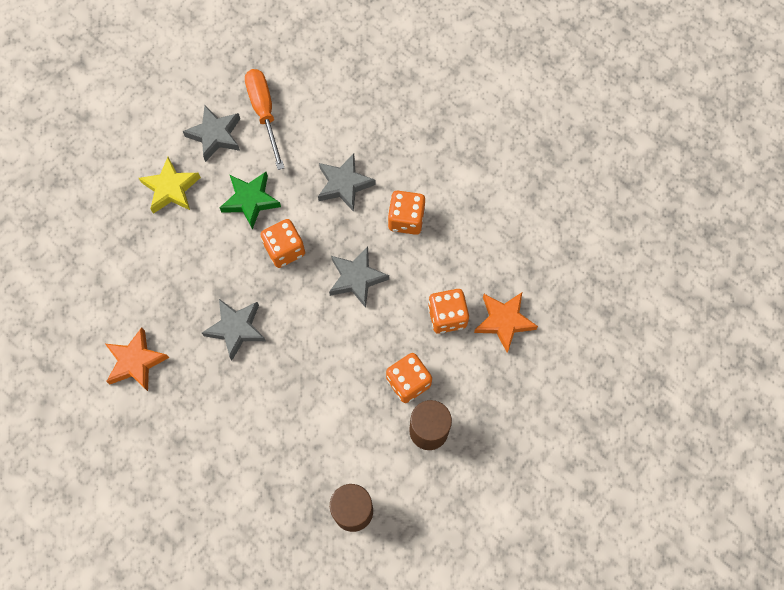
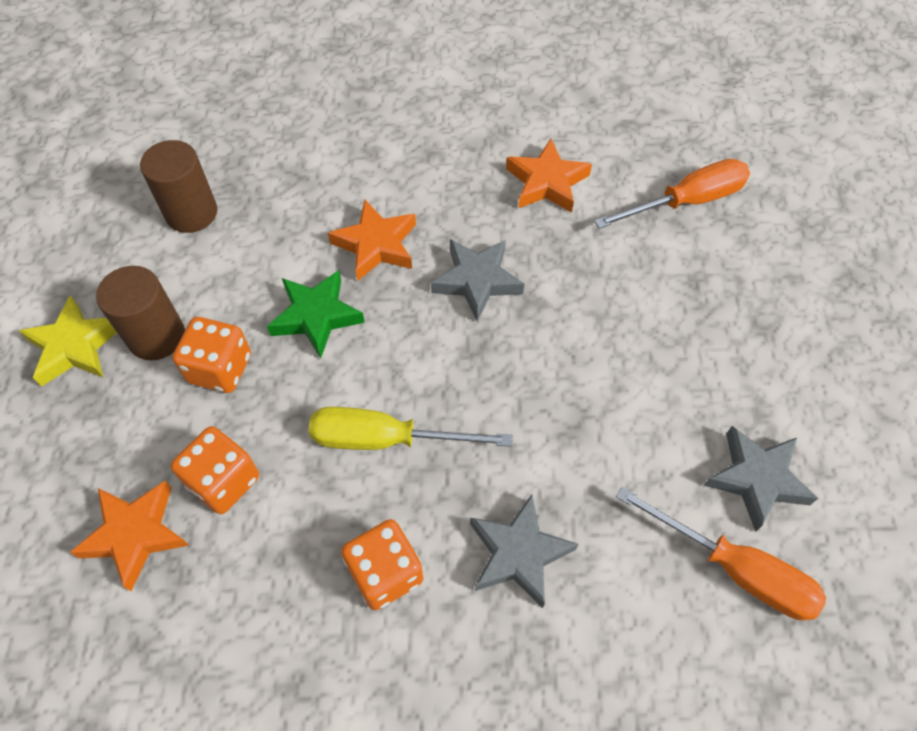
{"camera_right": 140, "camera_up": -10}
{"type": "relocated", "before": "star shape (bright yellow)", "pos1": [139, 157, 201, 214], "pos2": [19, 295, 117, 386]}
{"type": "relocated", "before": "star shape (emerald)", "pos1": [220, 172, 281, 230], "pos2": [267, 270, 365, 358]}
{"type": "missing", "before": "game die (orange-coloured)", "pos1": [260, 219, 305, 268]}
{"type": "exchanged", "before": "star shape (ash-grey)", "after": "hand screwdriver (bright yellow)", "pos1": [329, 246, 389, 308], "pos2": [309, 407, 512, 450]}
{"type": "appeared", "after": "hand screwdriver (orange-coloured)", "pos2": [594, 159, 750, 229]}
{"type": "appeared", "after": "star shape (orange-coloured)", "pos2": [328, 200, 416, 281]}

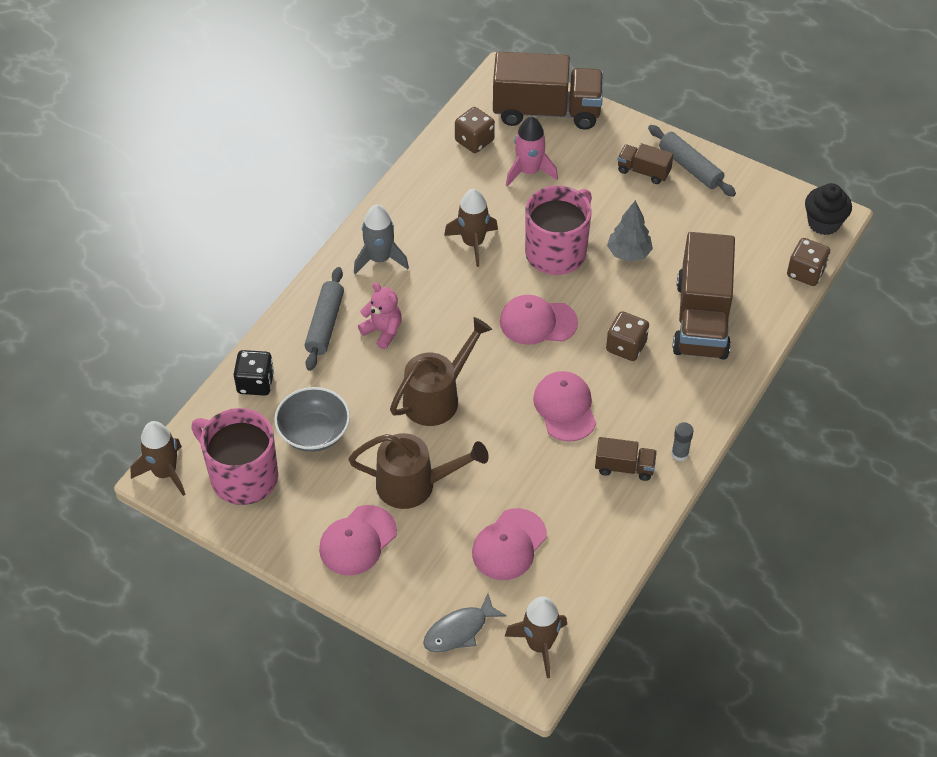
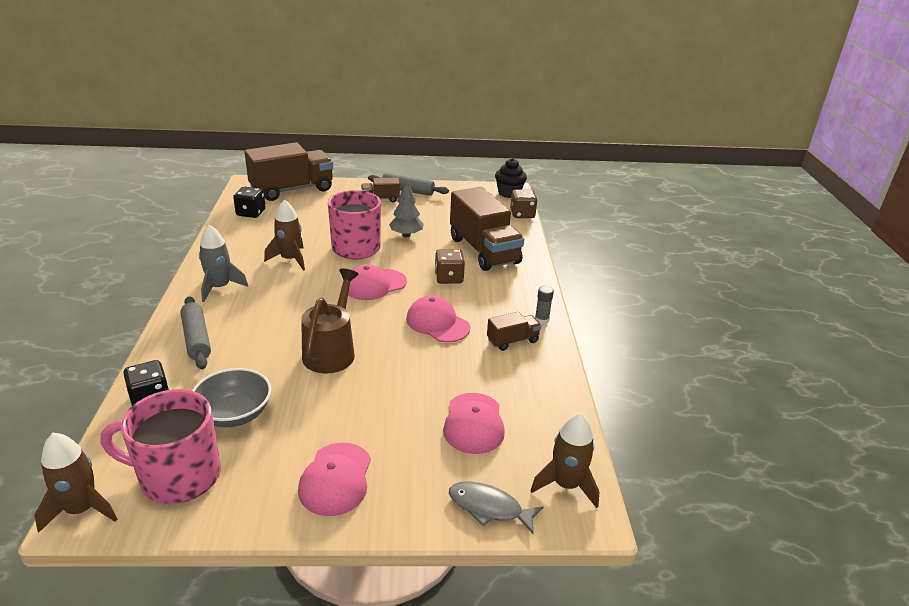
{"camera_right": -35, "camera_up": -20}
{"type": "colour", "before": "game die (russet)", "after": "game die (black)", "pos1": [455, 107, 495, 153], "pos2": [233, 187, 266, 218]}
{"type": "missing", "before": "rocket (rose-pink)", "pos1": [506, 116, 558, 186]}
{"type": "missing", "before": "teddy bear (rose-pink)", "pos1": [358, 282, 402, 349]}
{"type": "missing", "before": "watering pot (russet)", "pos1": [348, 433, 489, 509]}
{"type": "spun", "before": "toy fish (ash-grey)", "pos1": [423, 593, 507, 652], "pos2": [449, 481, 543, 534], "turn": 90}

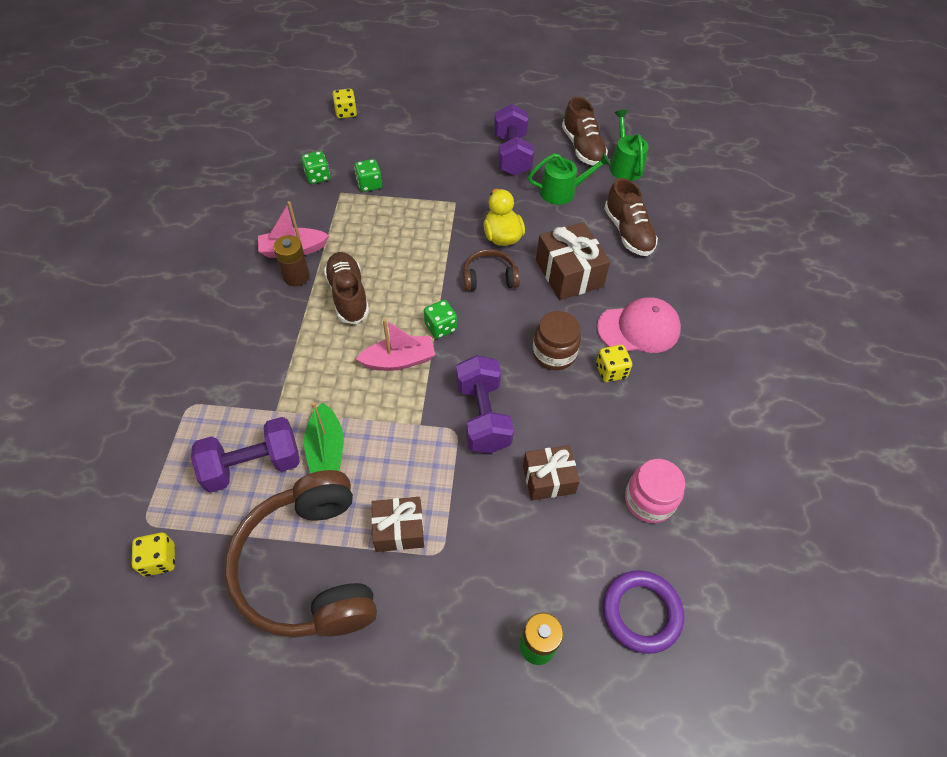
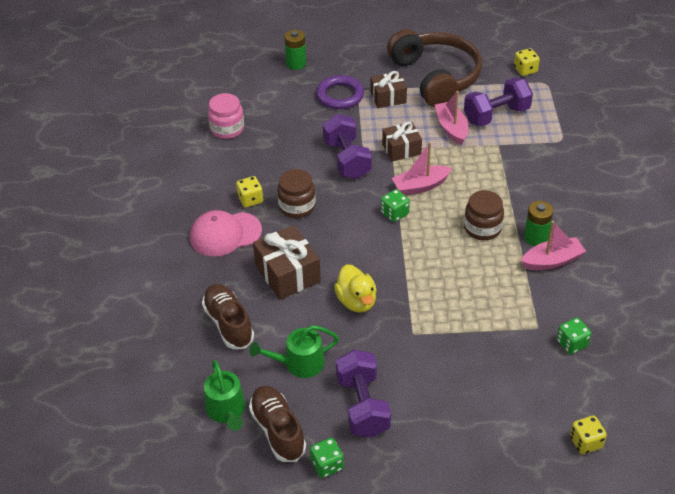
{"camera_right": 175, "camera_up": -10}
{"type": "relocated", "before": "game die (emerald)", "pos1": [354, 159, 382, 192], "pos2": [310, 438, 344, 478]}
{"type": "colour", "before": "battery (russet)", "after": "battery (emerald)", "pos1": [273, 235, 310, 286], "pos2": [524, 201, 553, 246]}
{"type": "missing", "before": "over-ear headphones (russet)", "pos1": [463, 249, 520, 291]}
{"type": "exchanged", "before": "shoe (russet)", "after": "preserve jar (russet)", "pos1": [324, 252, 369, 324], "pos2": [464, 190, 504, 240]}
{"type": "colour", "before": "sailboat (emerald)", "after": "sailboat (rose-pink)", "pos1": [304, 402, 344, 474], "pos2": [435, 91, 468, 145]}
{"type": "relocated", "before": "present (russet)", "pos1": [523, 445, 580, 501], "pos2": [382, 122, 422, 162]}
{"type": "relocated", "before": "ring (purple)", "pos1": [603, 570, 684, 654], "pos2": [316, 75, 364, 109]}

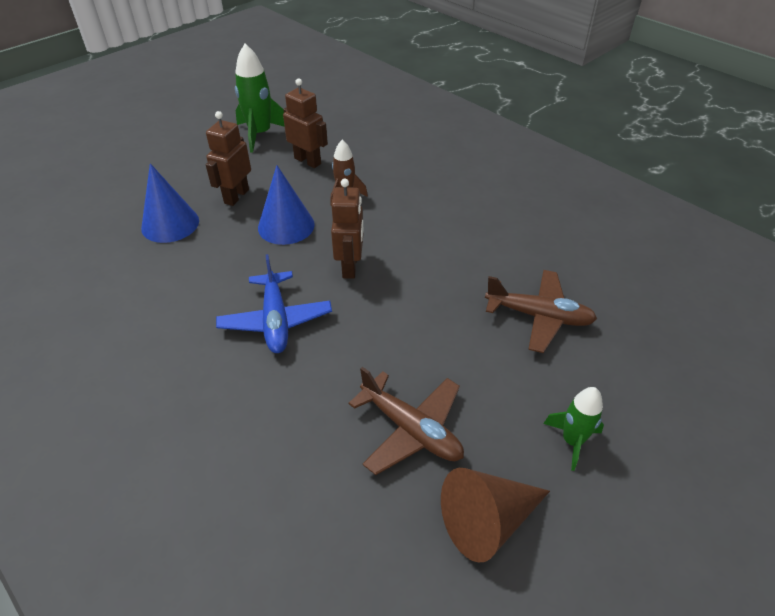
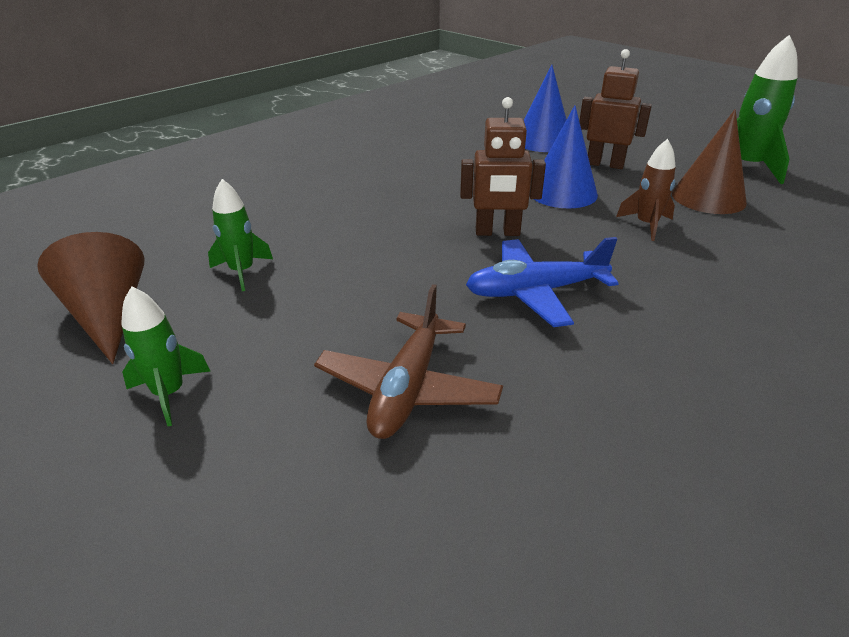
{"camera_right": 90, "camera_up": -10}
{"type": "exchanged", "before": "toy robot (russet)", "after": "cone (russet)", "pos1": [283, 78, 328, 168], "pos2": [672, 109, 747, 214]}
{"type": "relocated", "before": "toy plane (cobalt)", "pos1": [216, 254, 332, 353], "pos2": [466, 237, 619, 327]}
{"type": "exchanged", "before": "toy plane (russet)", "after": "rocket (emerald)", "pos1": [348, 367, 464, 475], "pos2": [208, 179, 273, 291]}

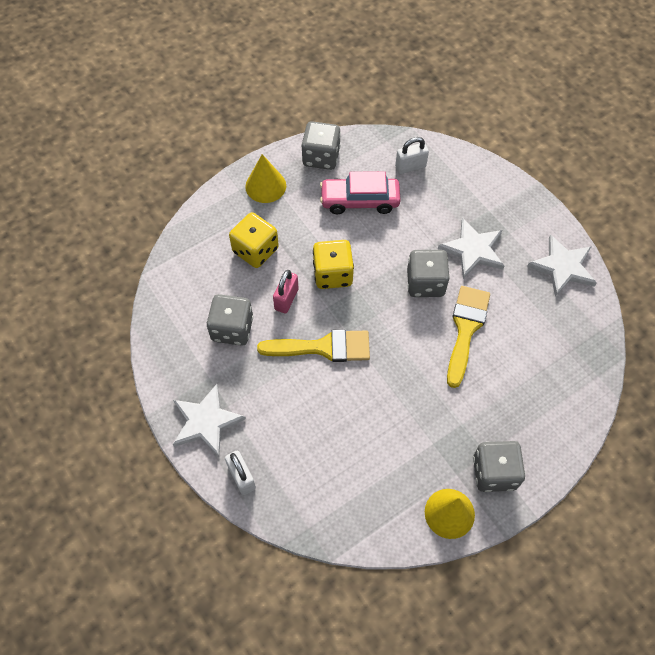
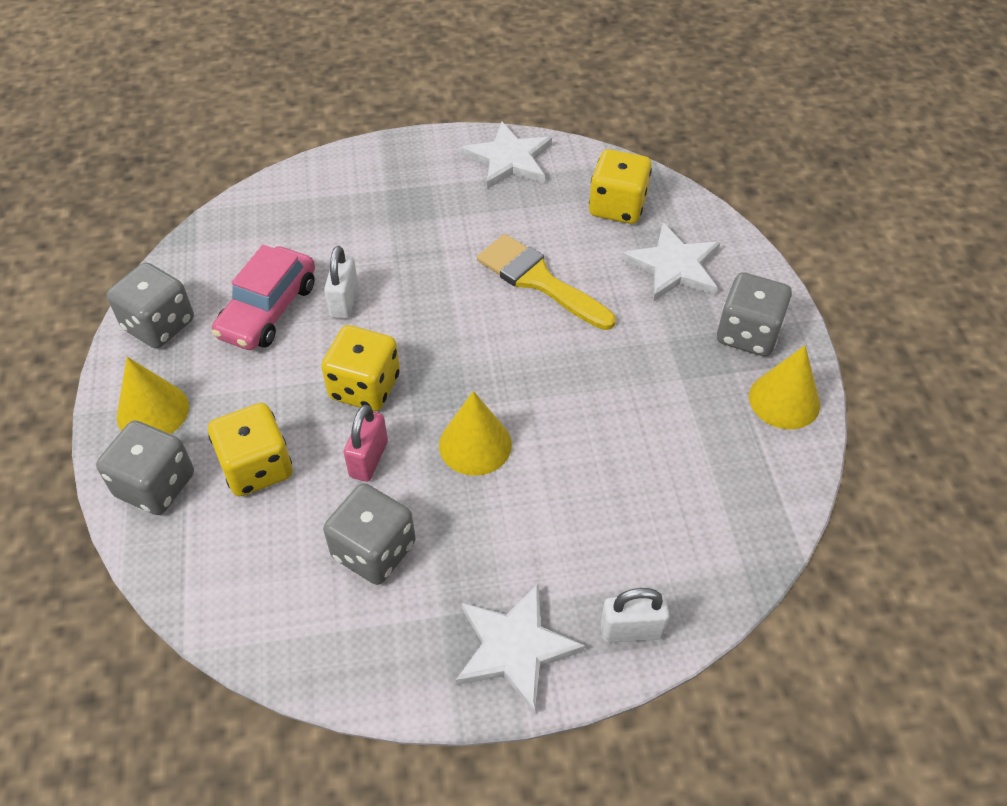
{"camera_right": -65, "camera_up": -10}
{"type": "relocated", "before": "lock (white)", "pos1": [395, 137, 429, 174], "pos2": [324, 246, 358, 319]}
{"type": "relocated", "before": "star shape (white)", "pos1": [438, 218, 504, 279], "pos2": [621, 222, 720, 302]}
{"type": "relocated", "before": "game die (ash-grey)", "pos1": [407, 250, 450, 297], "pos2": [96, 421, 194, 515]}
{"type": "spun", "before": "lock (rose-pink)", "pos1": [273, 270, 299, 314], "pos2": [344, 405, 388, 482], "turn": 60}
{"type": "exchanged", "before": "paint brush (bright yellow)", "after": "cone (bright yellow)", "pos1": [257, 330, 370, 362], "pos2": [439, 391, 512, 476]}
{"type": "appeared", "after": "game die (bright yellow)", "pos2": [589, 149, 652, 224]}

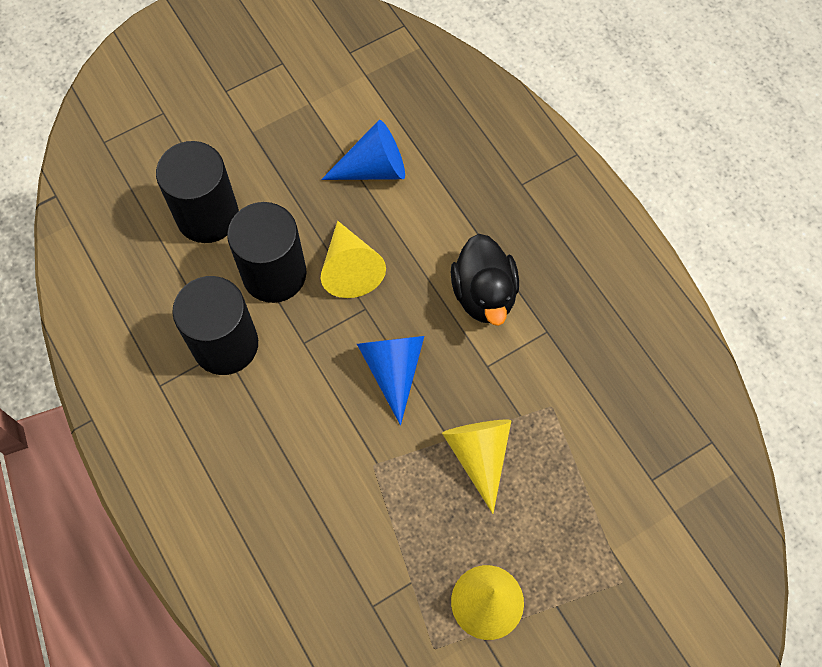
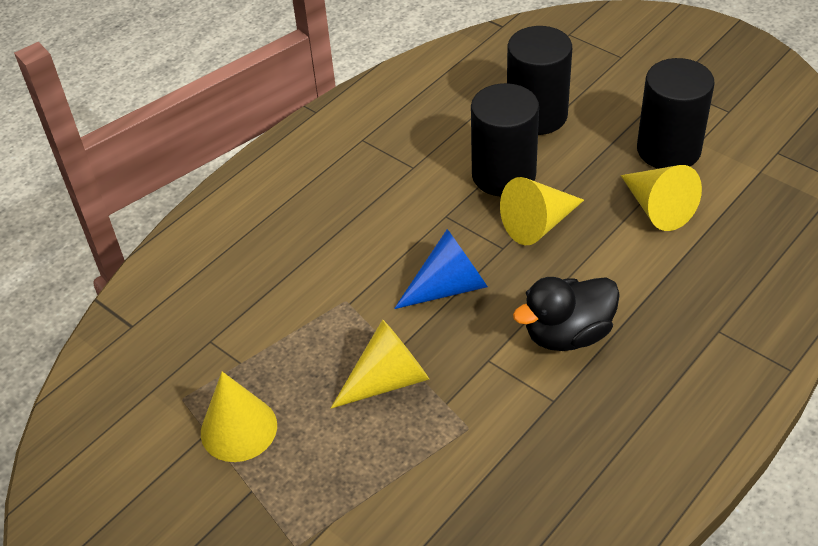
{"camera_right": 75, "camera_up": -20}
{"type": "colour", "before": "cone (cobalt)", "after": "cone (bright yellow)", "pos1": [321, 120, 405, 180], "pos2": [621, 165, 702, 231]}
{"type": "relocated", "before": "cylinder (black)", "pos1": [172, 276, 258, 375], "pos2": [637, 58, 715, 169]}

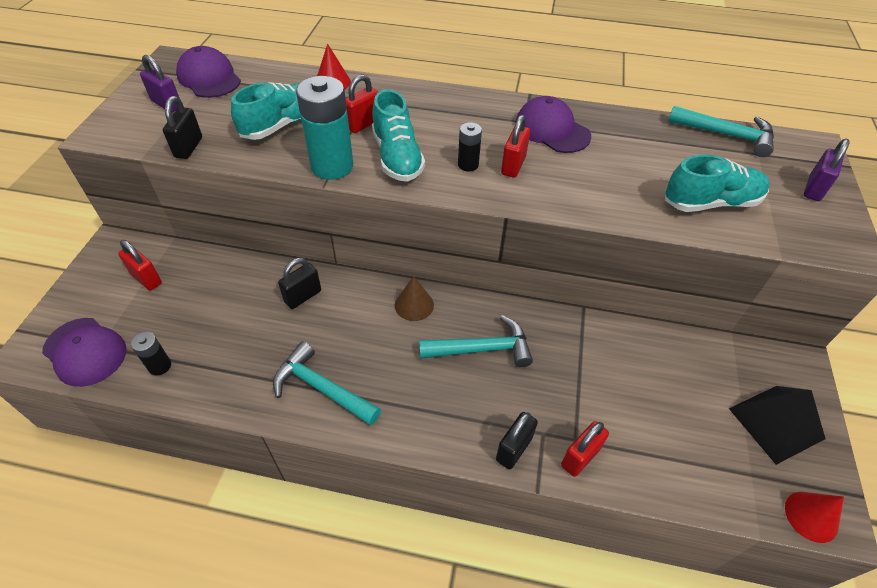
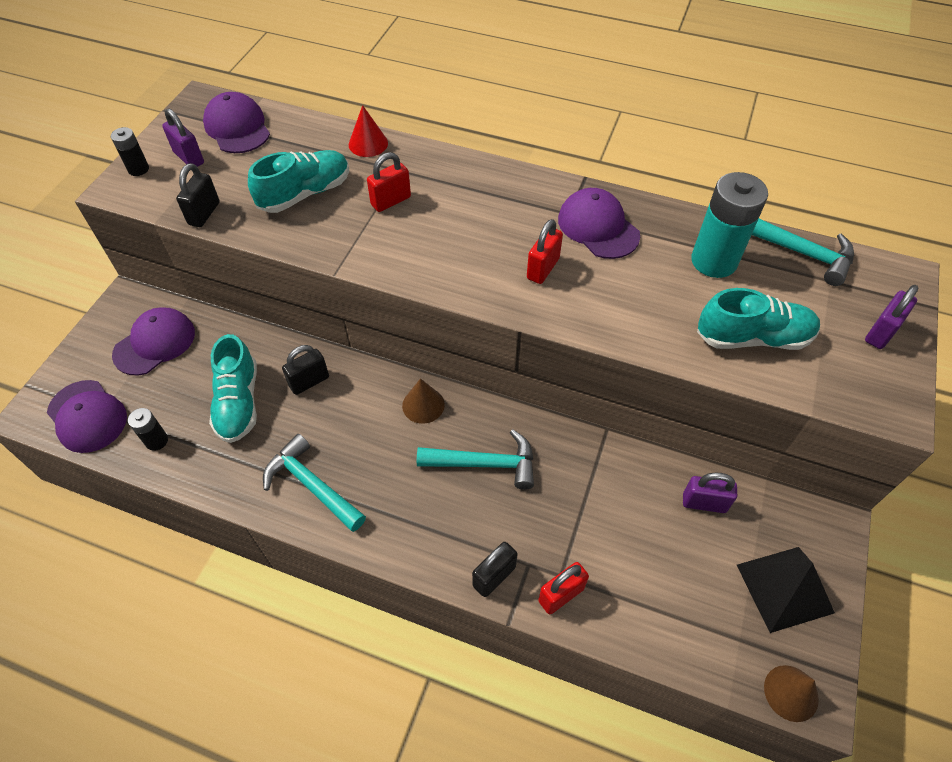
{"camera_right": 10, "camera_up": 5}
{"type": "relocated", "before": "battery (teal)", "pos1": [296, 76, 353, 179], "pos2": [691, 172, 768, 278]}
{"type": "relocated", "before": "shoe (teal)", "pos1": [372, 89, 425, 182], "pos2": [209, 334, 257, 443]}
{"type": "relocated", "before": "battery (black)", "pos1": [458, 122, 482, 172], "pos2": [111, 127, 149, 176]}
{"type": "exchanged", "before": "lock (scarlet)", "after": "cap (purple)", "pos1": [118, 240, 162, 290], "pos2": [112, 307, 195, 375]}
{"type": "colour", "before": "cone (scarlet)", "after": "cone (russet)", "pos1": [785, 492, 844, 543], "pos2": [764, 665, 819, 722]}
{"type": "appeared", "after": "lock (purple)", "pos2": [683, 473, 737, 513]}

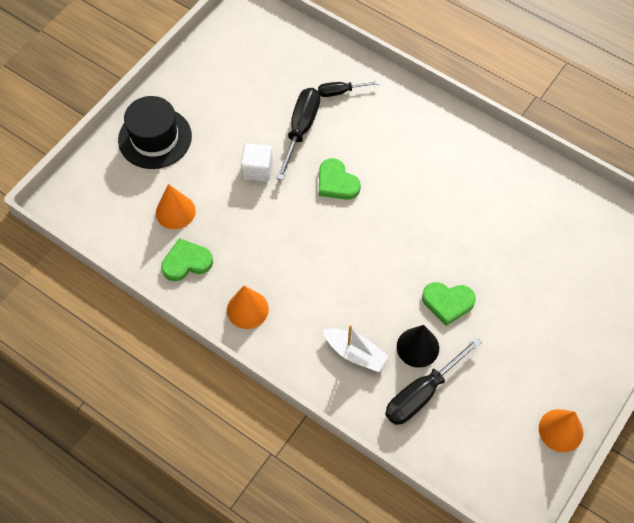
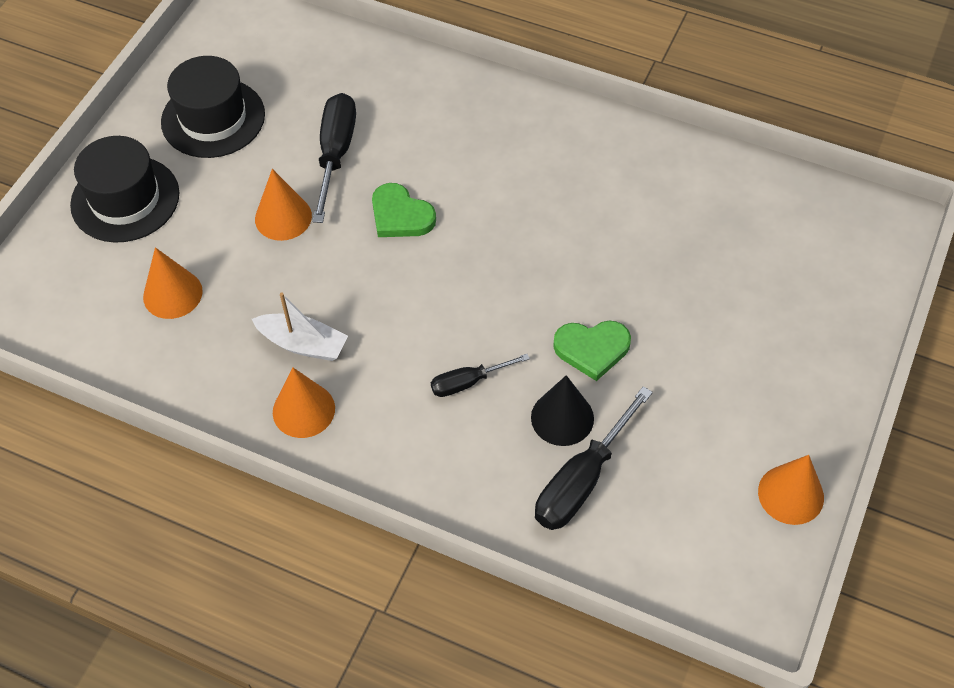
{"camera_right": -10, "camera_up": -5}
{"type": "relocated", "before": "hand screwdriver (black)", "pos1": [318, 81, 380, 97], "pos2": [431, 354, 530, 397]}
{"type": "exchanged", "before": "block (white)", "after": "cone (orange-coloured)", "pos1": [241, 143, 273, 182], "pos2": [255, 169, 312, 241]}
{"type": "missing", "before": "heart (emerald)", "pos1": [161, 238, 213, 281]}
{"type": "relocated", "before": "sailboat (white)", "pos1": [323, 325, 388, 372], "pos2": [252, 292, 348, 361]}
{"type": "appeared", "after": "hat (black)", "pos2": [161, 56, 265, 158]}

